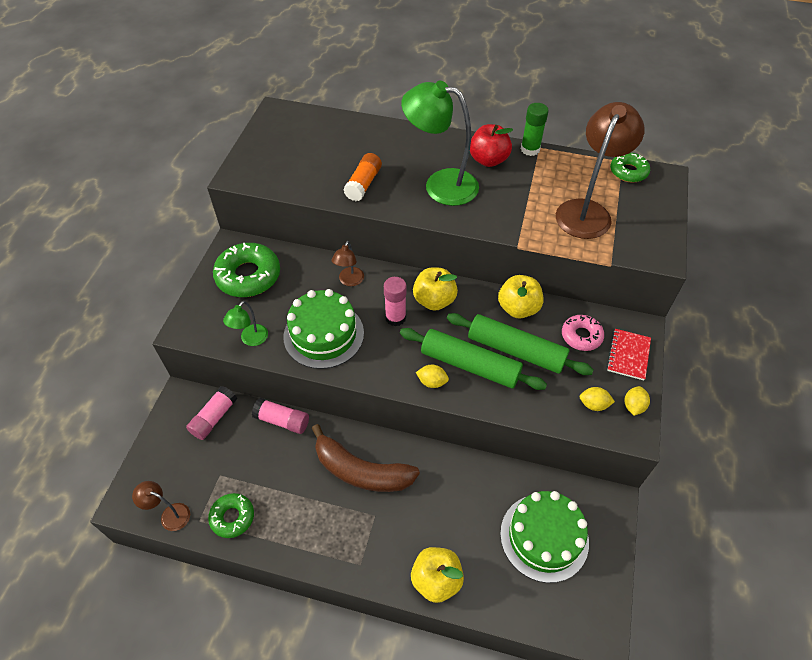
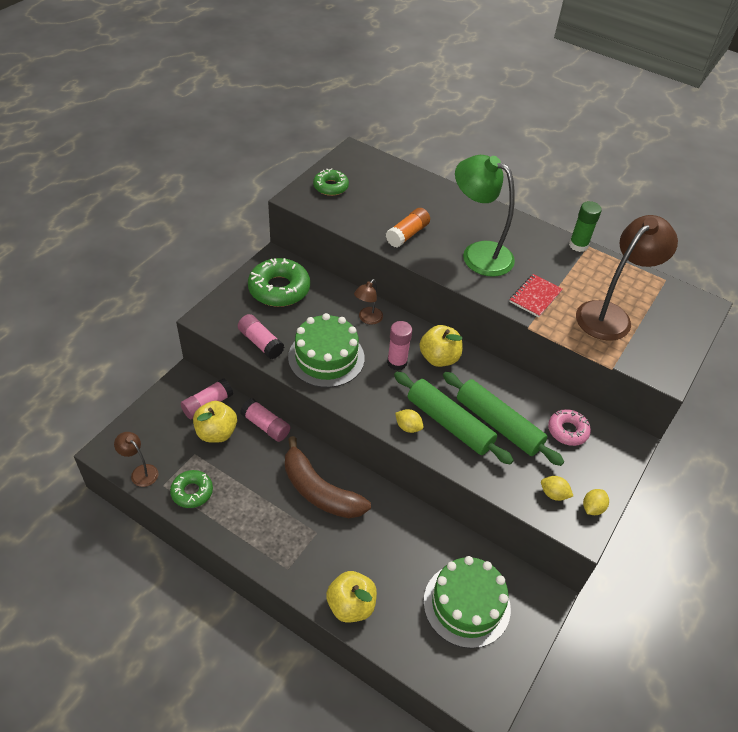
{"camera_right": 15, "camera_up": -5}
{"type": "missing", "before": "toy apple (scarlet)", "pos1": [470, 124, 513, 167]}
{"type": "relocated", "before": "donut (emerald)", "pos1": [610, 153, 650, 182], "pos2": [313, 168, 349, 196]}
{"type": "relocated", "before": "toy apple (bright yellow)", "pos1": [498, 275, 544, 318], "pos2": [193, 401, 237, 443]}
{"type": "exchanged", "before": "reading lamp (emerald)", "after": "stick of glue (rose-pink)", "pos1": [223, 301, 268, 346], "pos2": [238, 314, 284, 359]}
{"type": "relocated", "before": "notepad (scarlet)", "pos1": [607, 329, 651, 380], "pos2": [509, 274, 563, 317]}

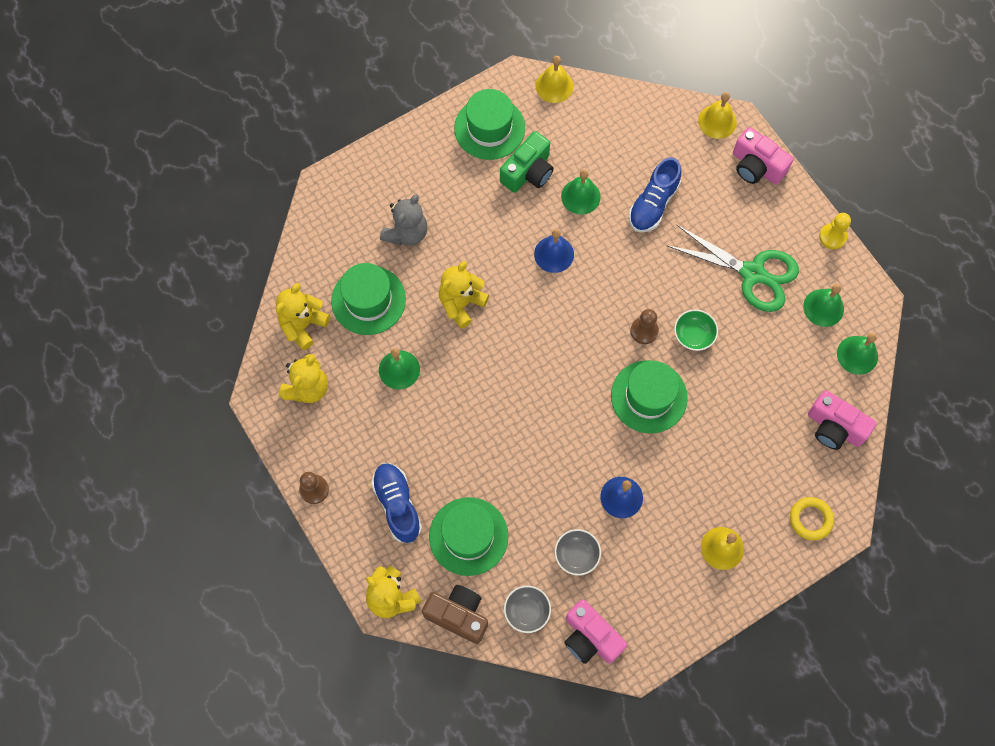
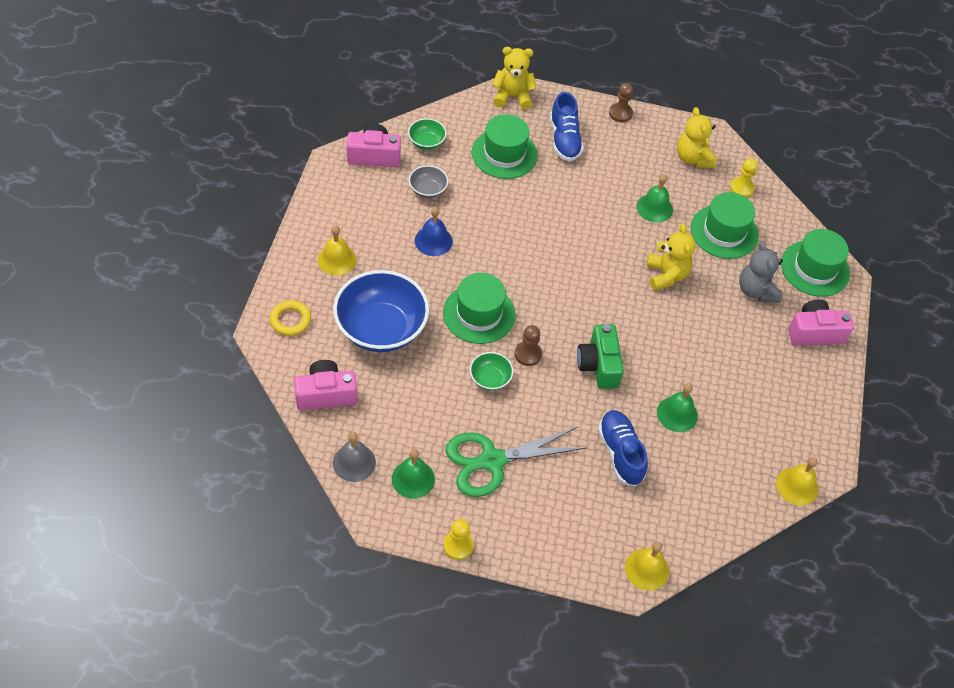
{"camera_right": 130, "camera_up": -15}
{"type": "relocated", "before": "hat (emerald)", "pos1": [454, 89, 525, 160], "pos2": [781, 229, 850, 297]}
{"type": "relocated", "before": "photo camera (rose-pink)", "pos1": [733, 127, 793, 185], "pos2": [788, 299, 854, 345]}
{"type": "relocated", "before": "photo camera (emerald)", "pos1": [500, 131, 554, 193], "pos2": [577, 324, 624, 389]}
{"type": "missing", "before": "hand bell (cobalt)", "pos1": [534, 229, 574, 273]}
{"type": "exchanged", "before": "teddy bear (bright yellow)", "after": "chess pawn (bright yellow)", "pos1": [276, 283, 330, 350], "pos2": [730, 158, 758, 198]}
{"type": "colour", "before": "hand bell (emerald)", "after": "hand bell (ash-grey)", "pos1": [837, 333, 878, 375], "pos2": [333, 432, 376, 482]}
{"type": "spun", "before": "shoe (cobalt)", "pos1": [371, 463, 422, 543], "pos2": [550, 92, 584, 161], "turn": 60}
{"type": "missing", "before": "photo camera (russet)", "pos1": [422, 585, 488, 644]}
{"type": "colour", "before": "deep dish (ash-grey)", "after": "deep dish (emerald)", "pos1": [504, 586, 551, 633], "pos2": [408, 118, 447, 150]}
{"type": "appeared", "after": "deep dish (cobalt)", "pos2": [333, 270, 429, 352]}

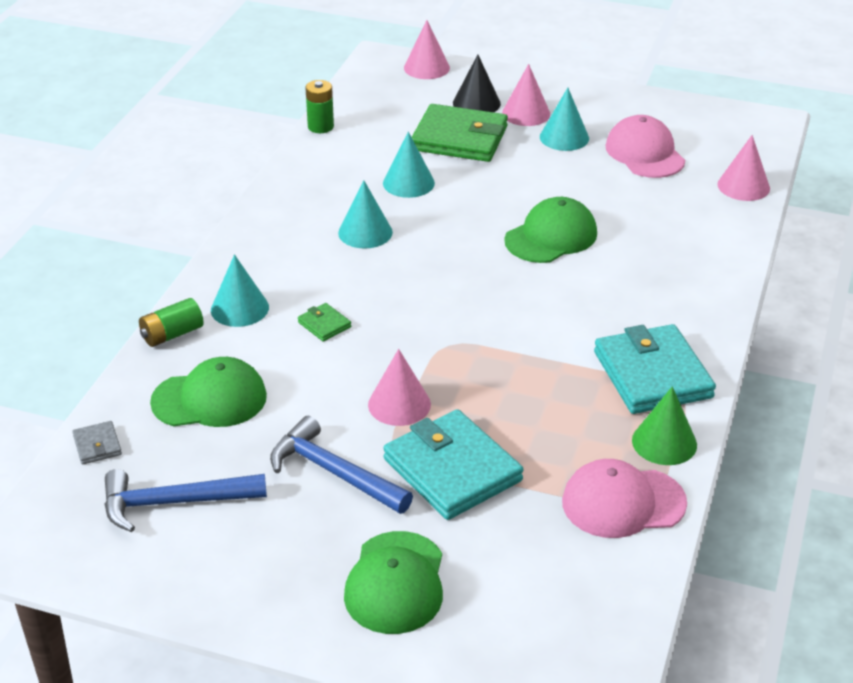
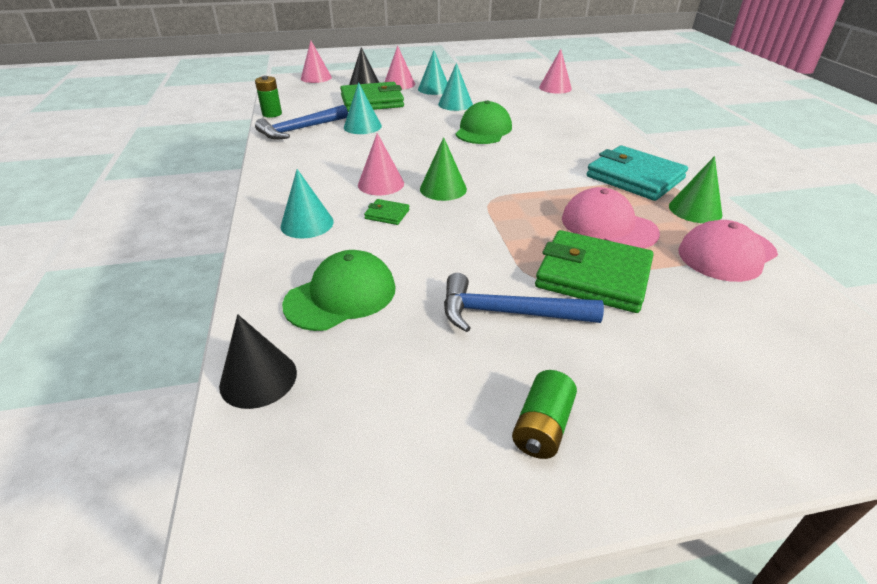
{"camera_right": -30, "camera_up": 0}
{"type": "relocated", "before": "cap (rose-pink)", "pos1": [605, 115, 685, 178], "pos2": [562, 187, 660, 248]}
{"type": "relocated", "before": "cone (teal)", "pos1": [338, 180, 393, 249], "pos2": [438, 63, 473, 111]}
{"type": "relocated", "before": "battery (emerald)", "pos1": [139, 298, 204, 347], "pos2": [512, 370, 577, 459]}
{"type": "relocated", "before": "cone (rose-pink)", "pos1": [368, 349, 431, 426], "pos2": [358, 133, 404, 195]}
{"type": "colour", "before": "wallet (teal)", "after": "wallet (emerald)", "pos1": [383, 409, 523, 520], "pos2": [535, 230, 654, 313]}
{"type": "exchanged", "before": "wallet (ash-grey)", "after": "cone (black)", "pos1": [72, 421, 122, 465], "pos2": [219, 314, 297, 409]}
{"type": "relocated", "before": "hammer (cobalt)", "pos1": [104, 469, 267, 532], "pos2": [255, 105, 348, 140]}
{"type": "missing", "before": "cap (emerald)", "pos1": [344, 531, 443, 634]}
{"type": "appeared", "after": "cone (emerald)", "pos2": [420, 137, 467, 201]}

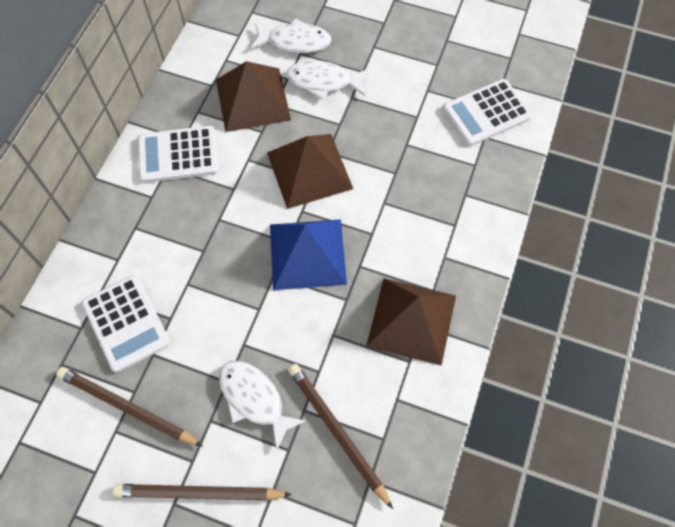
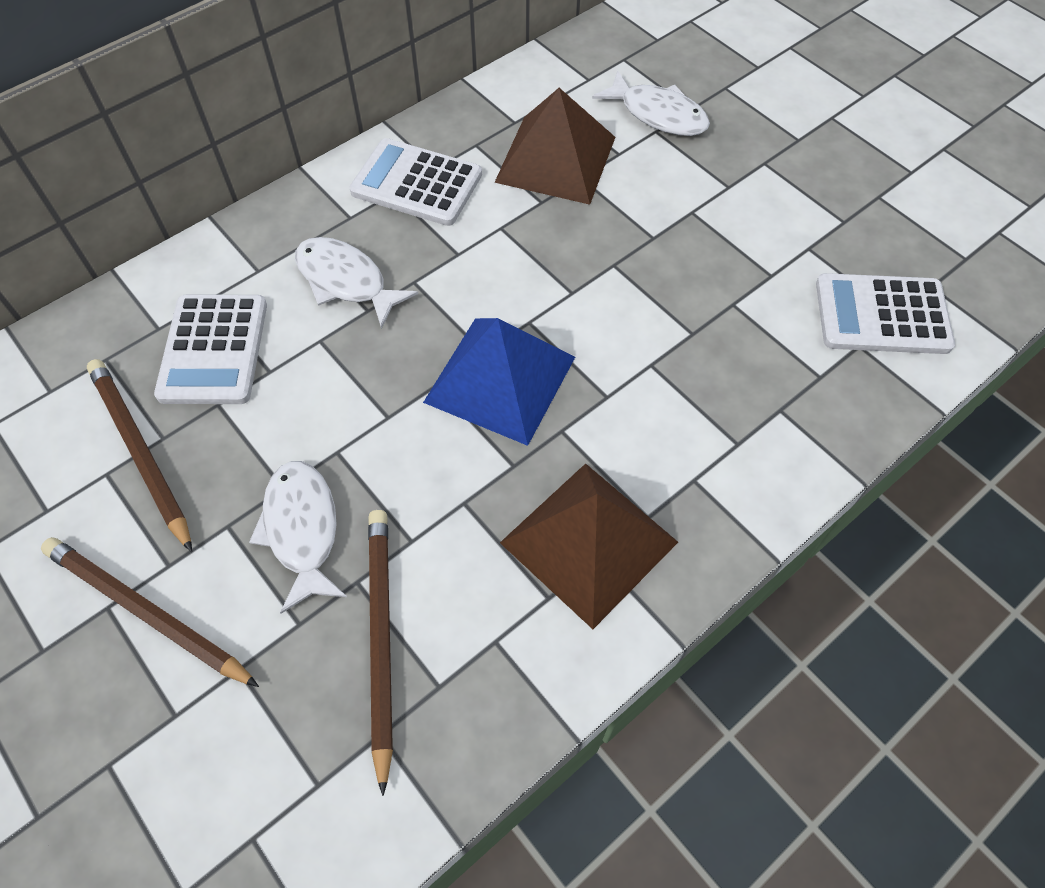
{"camera_right": 30, "camera_up": -5}
{"type": "relocated", "before": "toy fish (white)", "pos1": [286, 60, 369, 100], "pos2": [295, 237, 418, 329]}
{"type": "missing", "before": "pyramid (russet)", "pos1": [267, 134, 353, 209]}

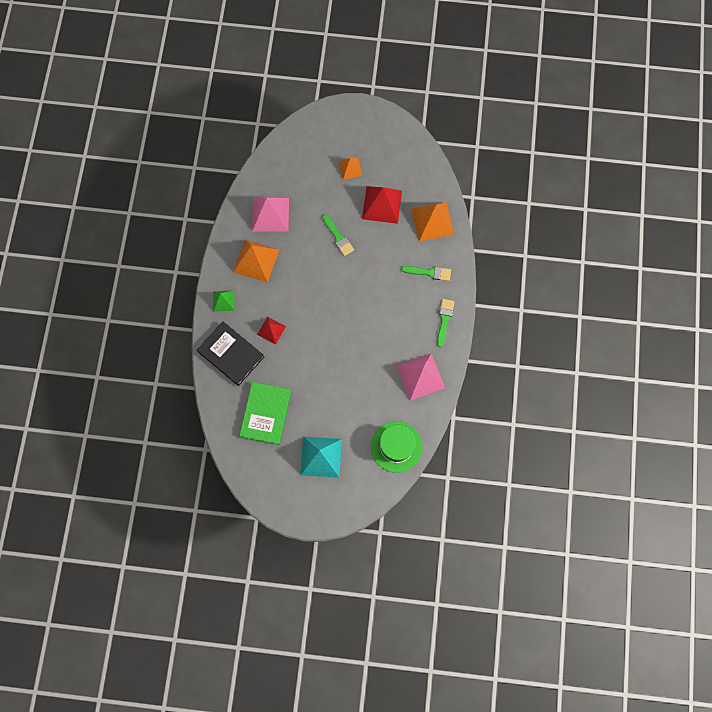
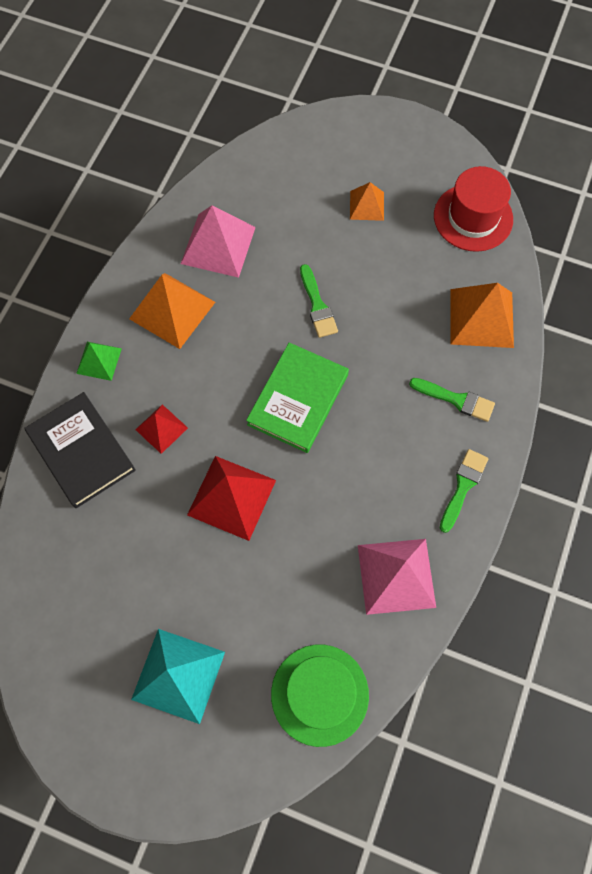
{"camera_right": 15, "camera_up": -5}
{"type": "relocated", "before": "pyramid (scarlet)", "pos1": [362, 186, 402, 224], "pos2": [187, 456, 276, 541]}
{"type": "relocated", "before": "hardcover (emerald)", "pos1": [240, 382, 291, 445], "pos2": [246, 342, 349, 453]}
{"type": "appeared", "after": "hat (scarlet)", "pos2": [434, 166, 513, 252]}

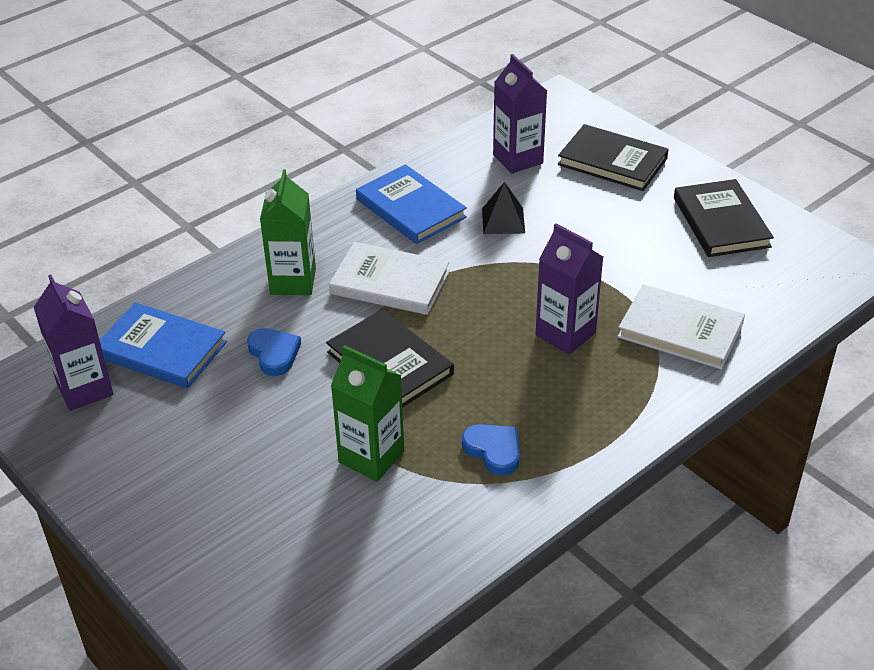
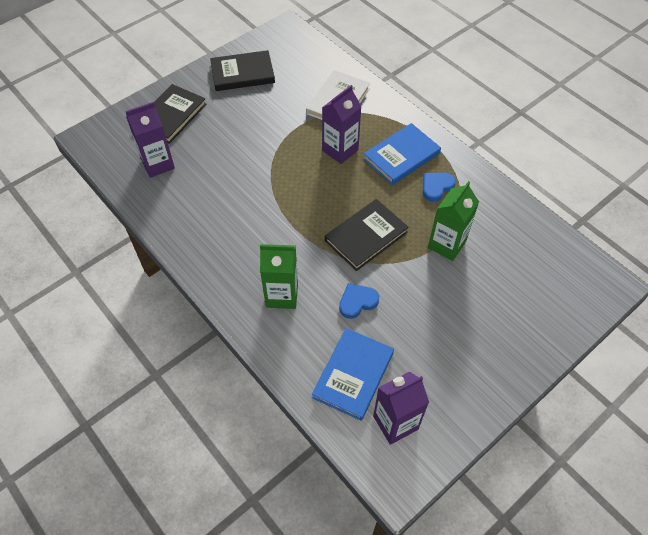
{"camera_right": -90, "camera_up": 15}
{"type": "relocated", "before": "hardcover (cobalt)", "pos1": [356, 164, 467, 244], "pos2": [363, 123, 441, 185]}
{"type": "missing", "before": "pyramid (black)", "pos1": [482, 182, 525, 234]}
{"type": "missing", "before": "hardcover (white)", "pos1": [329, 242, 450, 315]}

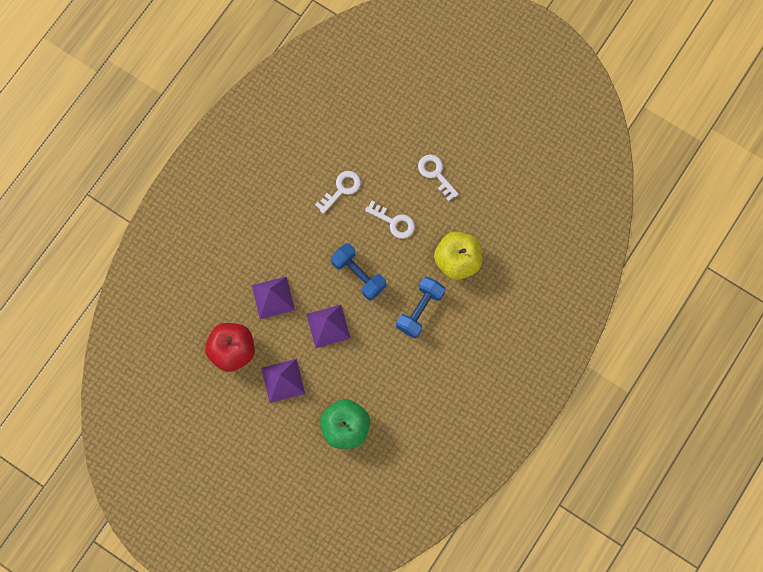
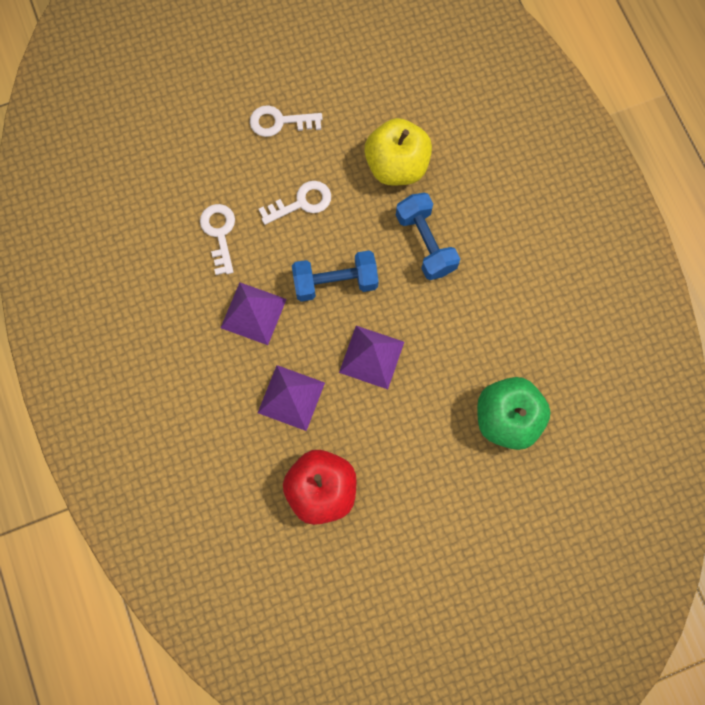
{"camera_right": -55, "camera_up": 0}
{"type": "relocated", "before": "pyramid (purple)", "pos1": [261, 359, 305, 403], "pos2": [221, 282, 287, 345]}

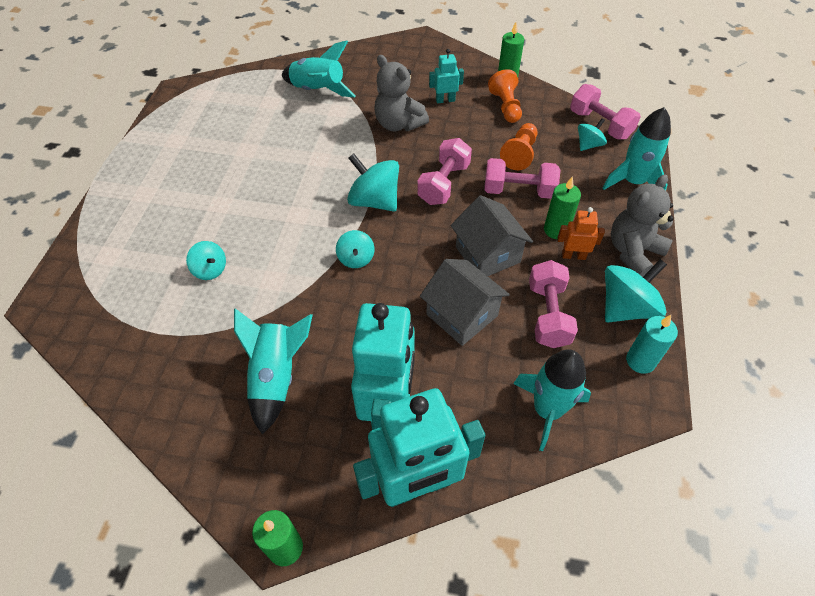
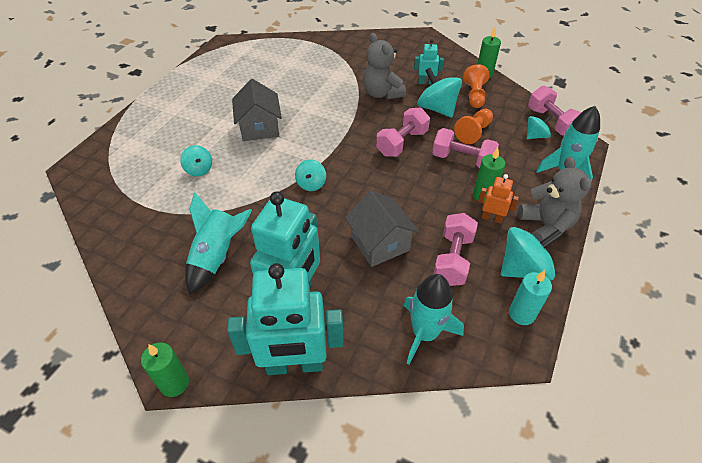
{"camera_right": 15, "camera_up": -5}
{"type": "missing", "before": "rocket (teal)", "pos1": [281, 40, 356, 97]}
{"type": "relocated", "before": "toy top (teal)", "pos1": [347, 153, 399, 212], "pos2": [418, 68, 462, 117]}
{"type": "spun", "before": "teddy bear (ash-grey)", "pos1": [611, 174, 674, 277], "pos2": [518, 157, 591, 242], "turn": 105}
{"type": "relocated", "before": "cottage (ash-grey)", "pos1": [451, 195, 533, 276], "pos2": [232, 79, 282, 141]}

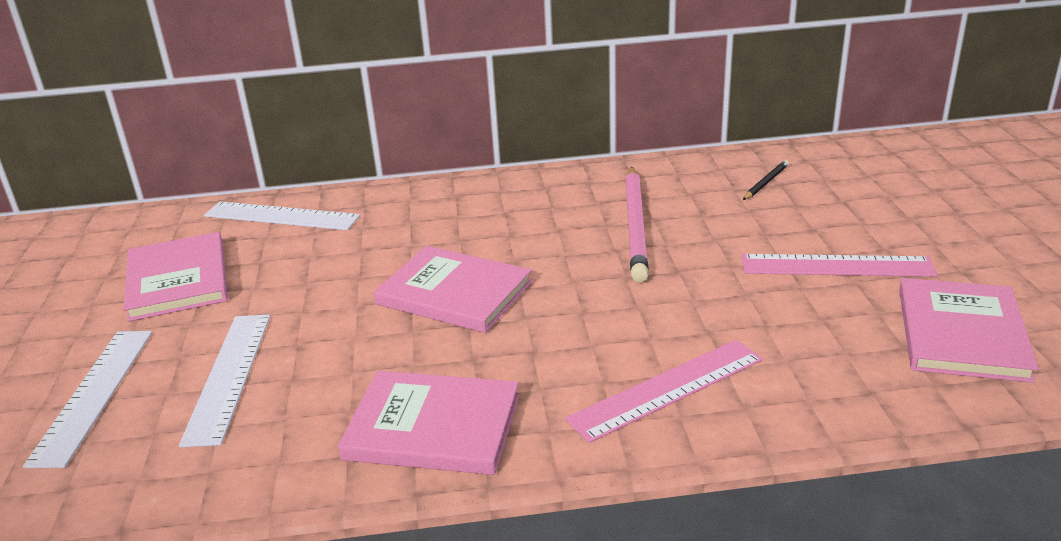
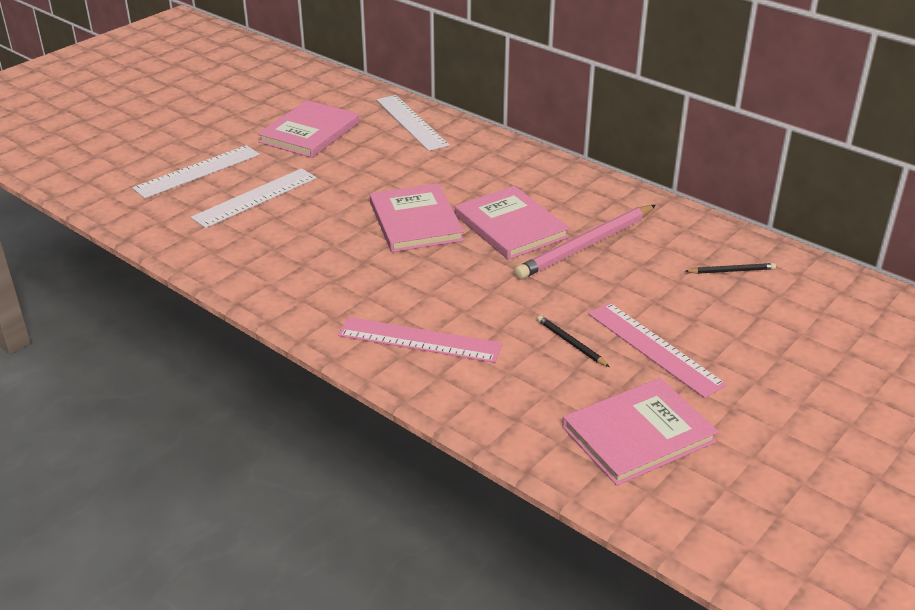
{"camera_right": 45, "camera_up": 5}
{"type": "relocated", "before": "hardcover (rose-pink)", "pos1": [338, 371, 520, 475], "pos2": [455, 186, 570, 260]}
{"type": "appeared", "after": "wooden pencil (black)", "pos2": [537, 315, 610, 367]}

